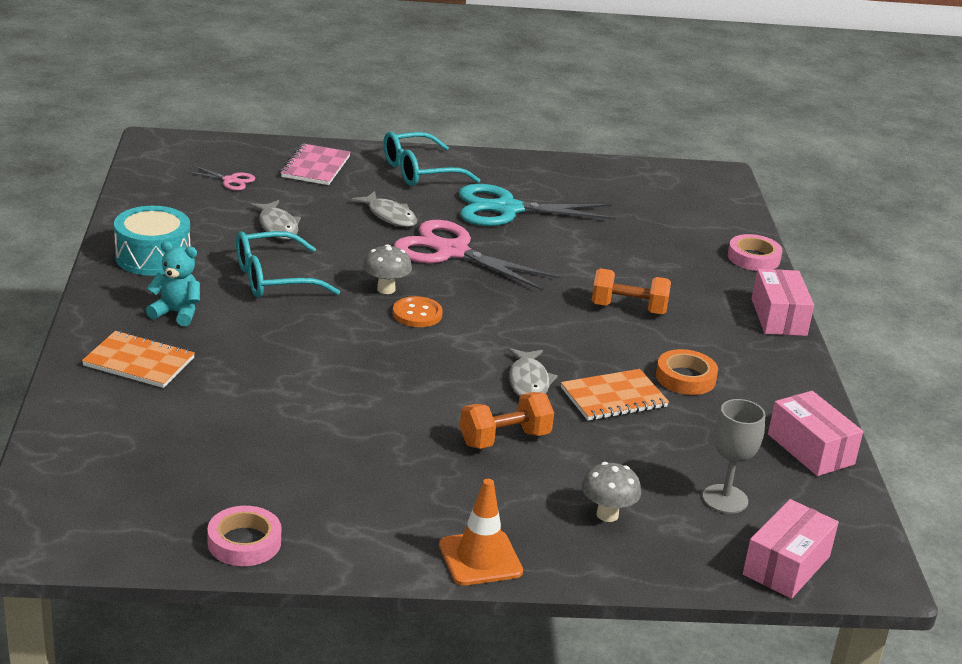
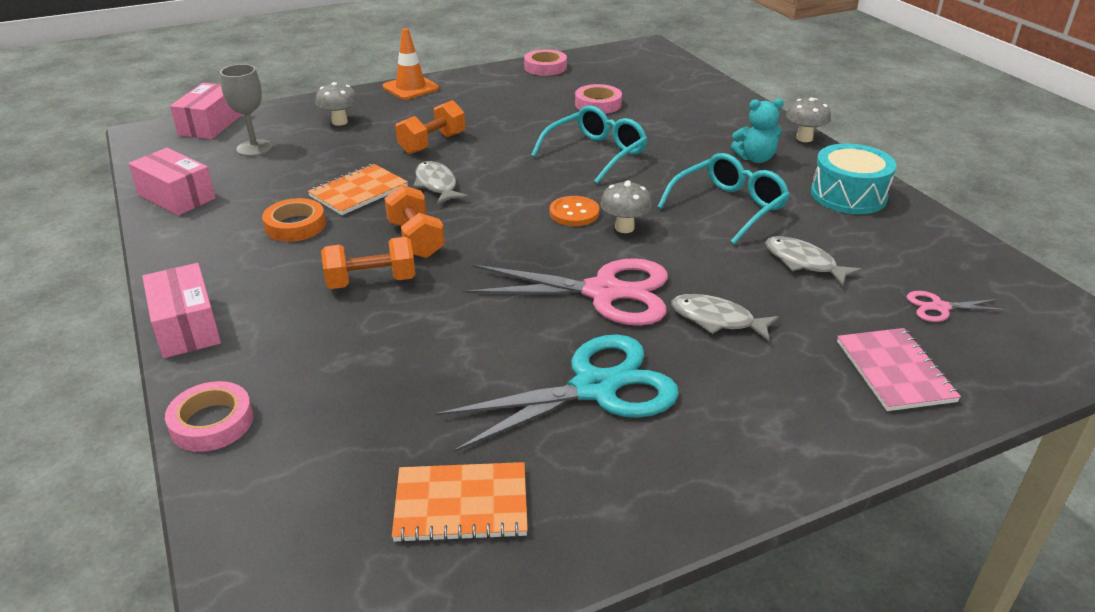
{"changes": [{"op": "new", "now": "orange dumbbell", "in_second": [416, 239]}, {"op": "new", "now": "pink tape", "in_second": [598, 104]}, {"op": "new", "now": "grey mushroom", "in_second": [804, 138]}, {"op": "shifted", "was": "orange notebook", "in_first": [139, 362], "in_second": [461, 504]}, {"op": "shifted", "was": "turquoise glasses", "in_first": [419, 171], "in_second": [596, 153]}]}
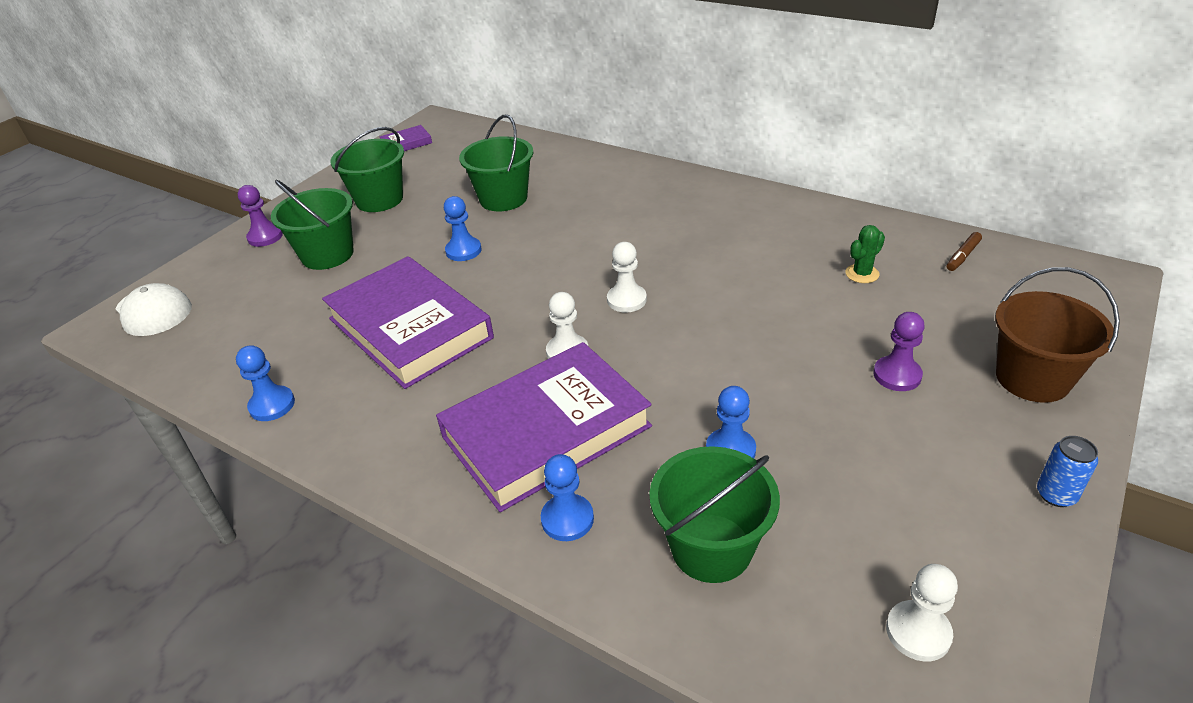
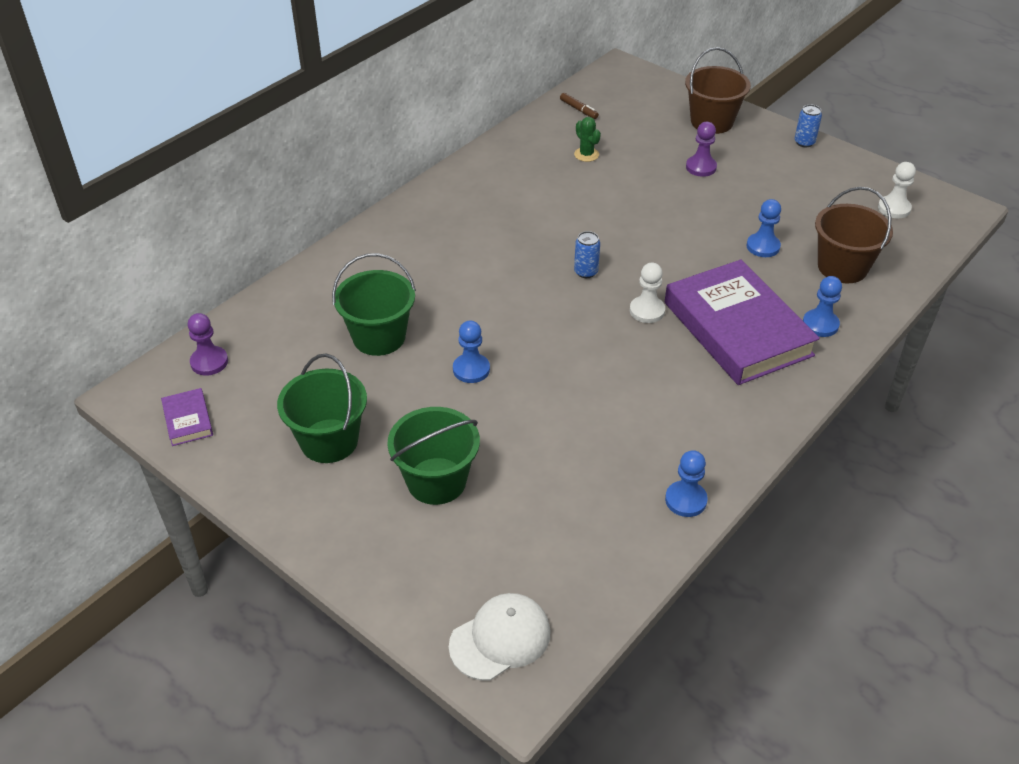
{"changes": [{"op": "gone", "was": "purple book", "in_first": [409, 328]}, {"op": "shifted", "was": "purple pawn", "in_first": [265, 237], "in_second": [209, 362]}, {"op": "swapped", "was": "white pawn", "now": "blue can", "in_first": [626, 300], "in_second": [586, 272]}, {"op": "repainted", "was": "green bucket", "now": "brown bucket", "in_first": [711, 548], "in_second": [842, 267]}]}
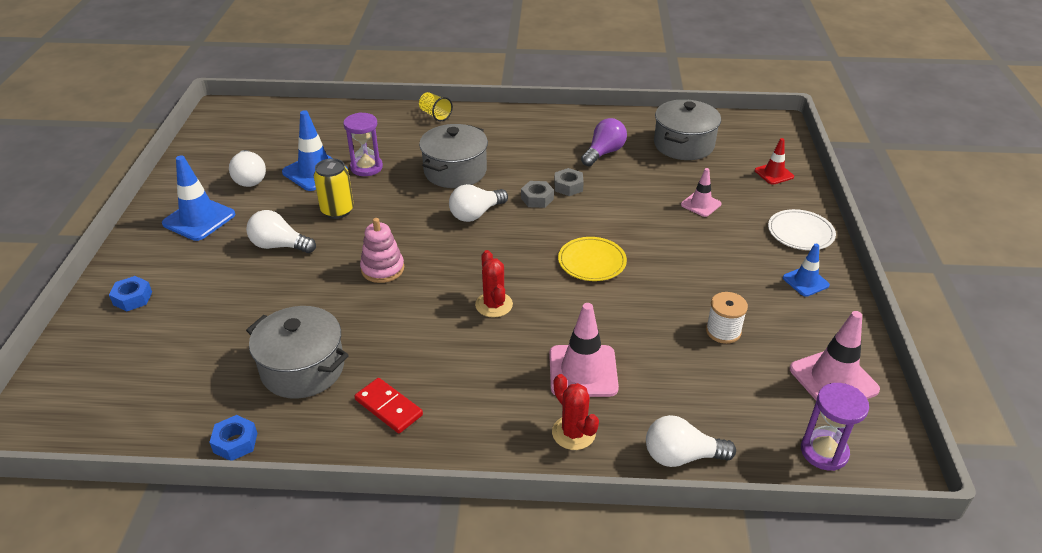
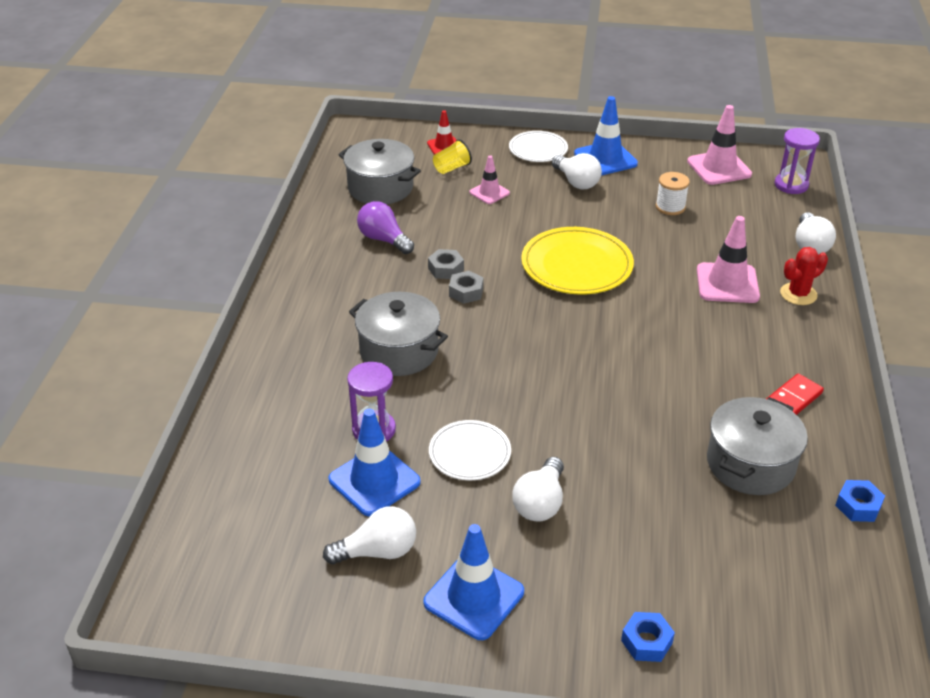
{"changes": [{"op": "gone", "was": "pink stacking toy", "in_first": [382, 269]}, {"op": "gone", "was": "red cactus", "in_first": [494, 305]}, {"op": "shifted", "was": "yellow cup", "in_first": [435, 115], "in_second": [451, 168]}, {"op": "shifted", "was": "white light bulb", "in_first": [476, 214], "in_second": [576, 182]}, {"op": "swapped", "was": "yellow can", "now": "white plate", "in_first": [337, 210], "in_second": [469, 453]}, {"op": "scaled", "was": "yellow plate", "in_first": [592, 261], "in_second": [576, 265], "ratio": 1.64}, {"op": "scaled", "was": "blue traffic cone", "in_first": [805, 281], "in_second": [605, 159], "ratio": 1.69}]}
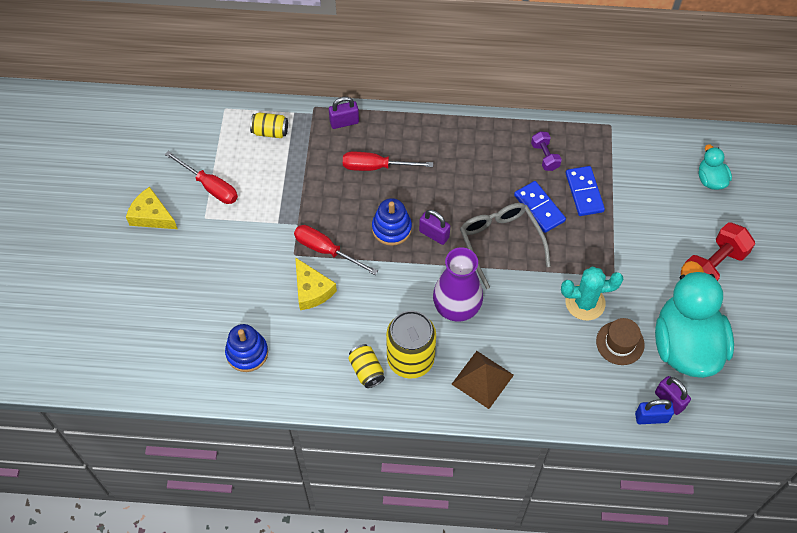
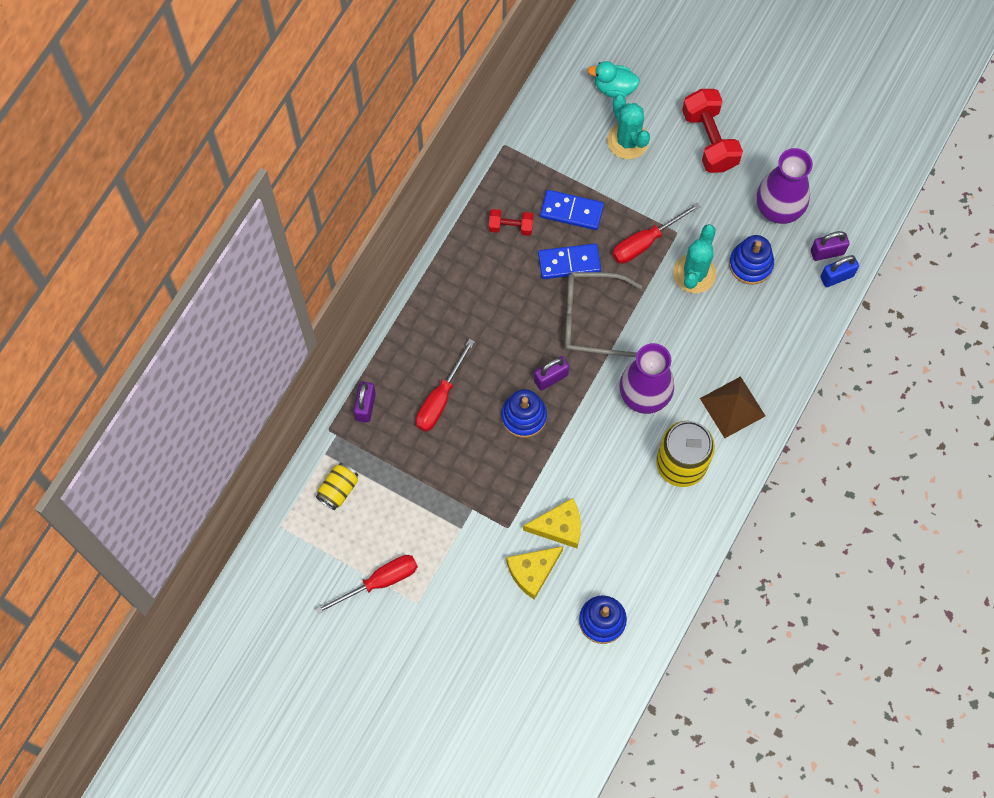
{"changes": [{"op": "gone", "was": "yellow can", "in_first": [366, 370]}, {"op": "new", "now": "turquoise cactus", "in_second": [627, 141]}, {"op": "shifted", "was": "yellow cheese", "in_first": [151, 216], "in_second": [532, 571]}, {"op": "shifted", "was": "red screwdriver", "in_first": [326, 250], "in_second": [645, 242]}, {"op": "swapped", "was": "brown hat", "now": "blue stacking toy", "in_first": [620, 343], "in_second": [750, 264]}, {"op": "swapped", "was": "turquoise duck", "now": "purple vase", "in_first": [685, 345], "in_second": [778, 208]}, {"op": "repainted", "was": "purple dumbbell", "now": "red dumbbell", "in_first": [545, 156], "in_second": [510, 227]}, {"op": "rotated", "was": "blue padlock", "in_first": [651, 417], "in_second": [836, 276], "clockwise": 45}]}
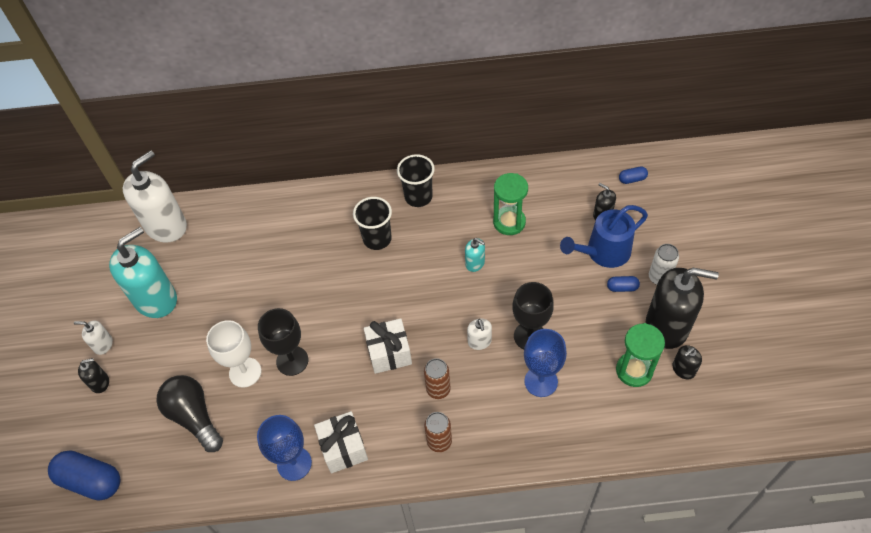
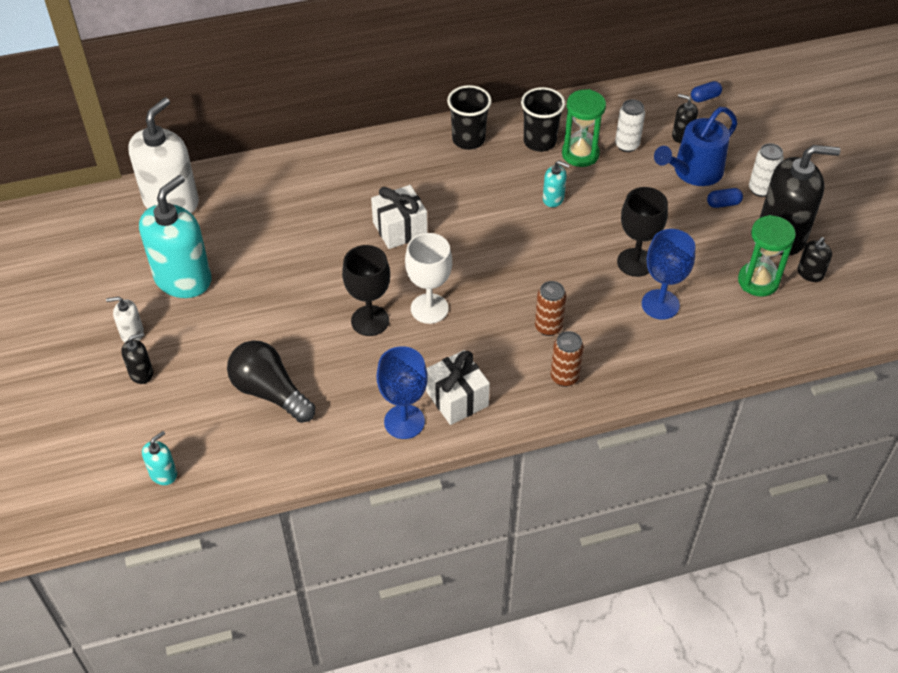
{"changes": [{"op": "gone", "was": "white soap dispenser", "in_first": [479, 341]}, {"op": "new", "now": "white can", "in_second": [627, 145]}, {"op": "shifted", "was": "white goblet", "in_first": [245, 372], "in_second": [429, 308]}, {"op": "shifted", "was": "black cup", "in_first": [377, 239], "in_second": [539, 142]}, {"op": "shifted", "was": "white gift", "in_first": [389, 353], "in_second": [400, 229]}, {"op": "swapped", "was": "blue capsule", "now": "turquoise soap dispenser", "in_first": [91, 481], "in_second": [163, 474]}]}
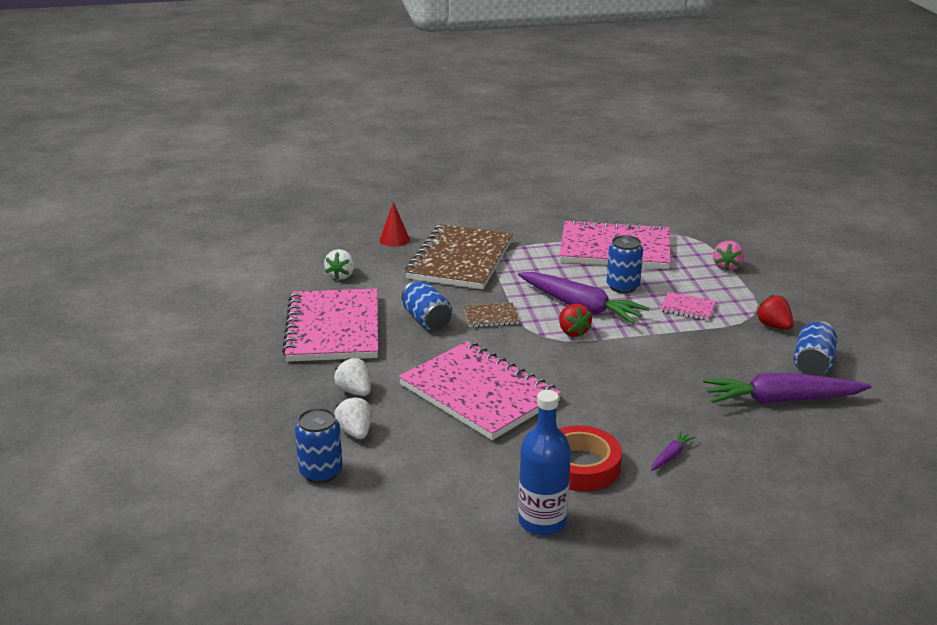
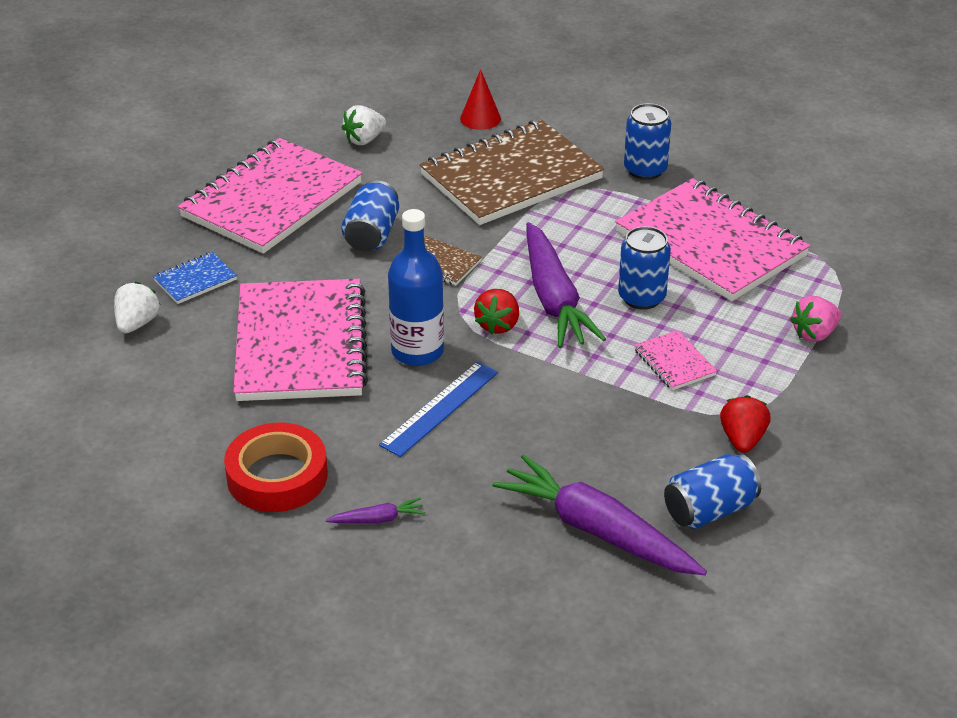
{"changes": [{"op": "new", "now": "blue ruler", "in_second": [440, 408]}, {"op": "shifted", "was": "blue can", "in_first": [321, 472], "in_second": [645, 170]}, {"op": "shifted", "was": "blue bottle", "in_first": [542, 521], "in_second": [417, 351]}, {"op": "swapped", "was": "white strawberry", "now": "blue notebook", "in_first": [354, 391], "in_second": [195, 280]}]}
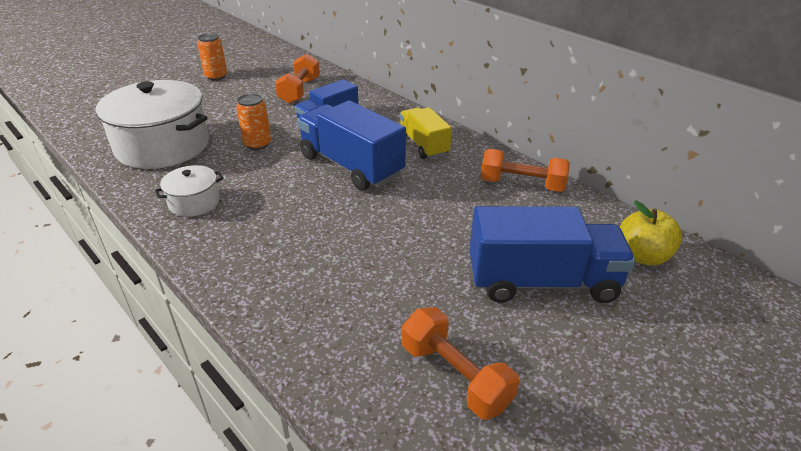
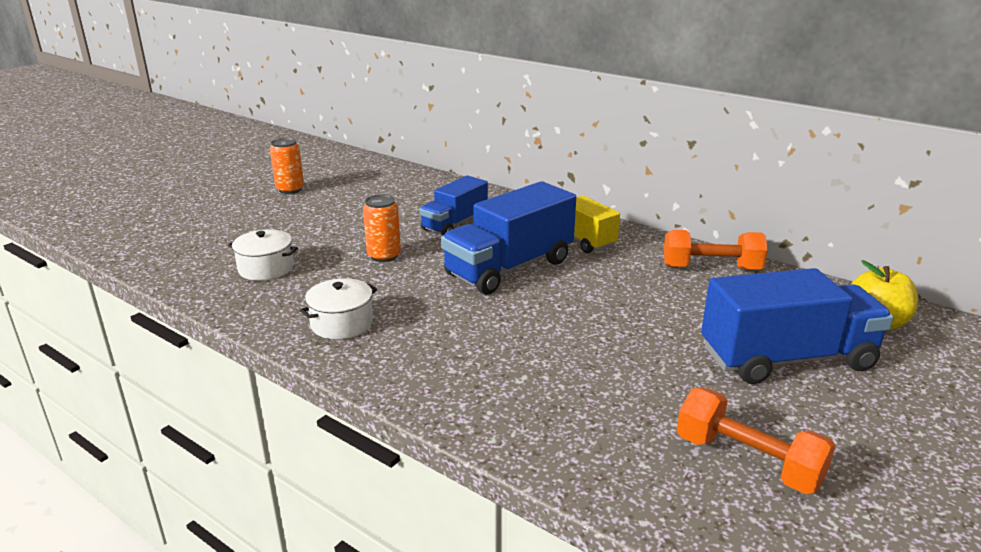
{"changes": [{"op": "gone", "was": "orange dumbbell", "in_first": [299, 91]}, {"op": "rotated", "was": "blue truck", "in_first": [351, 166], "in_second": [509, 268], "clockwise": -75}, {"op": "scaled", "was": "white pot", "in_first": [162, 146], "in_second": [266, 268], "ratio": 0.48}]}
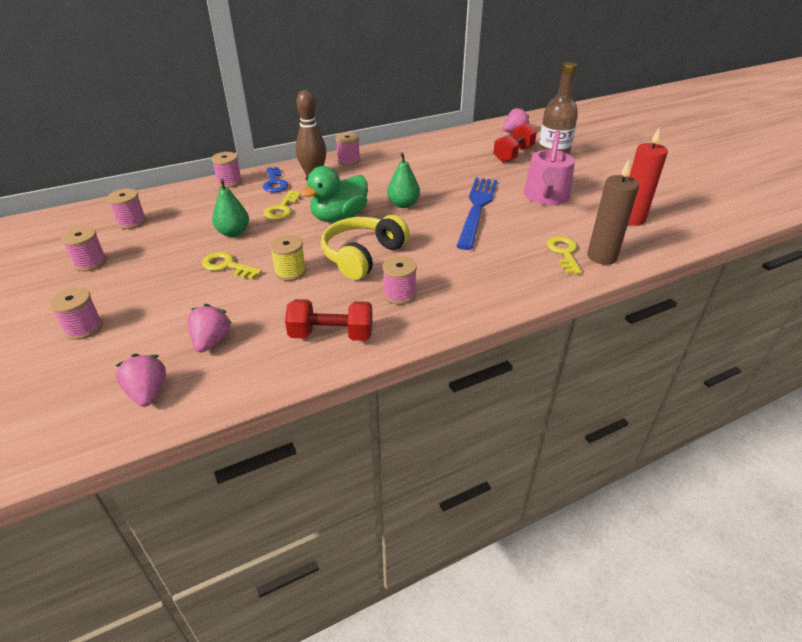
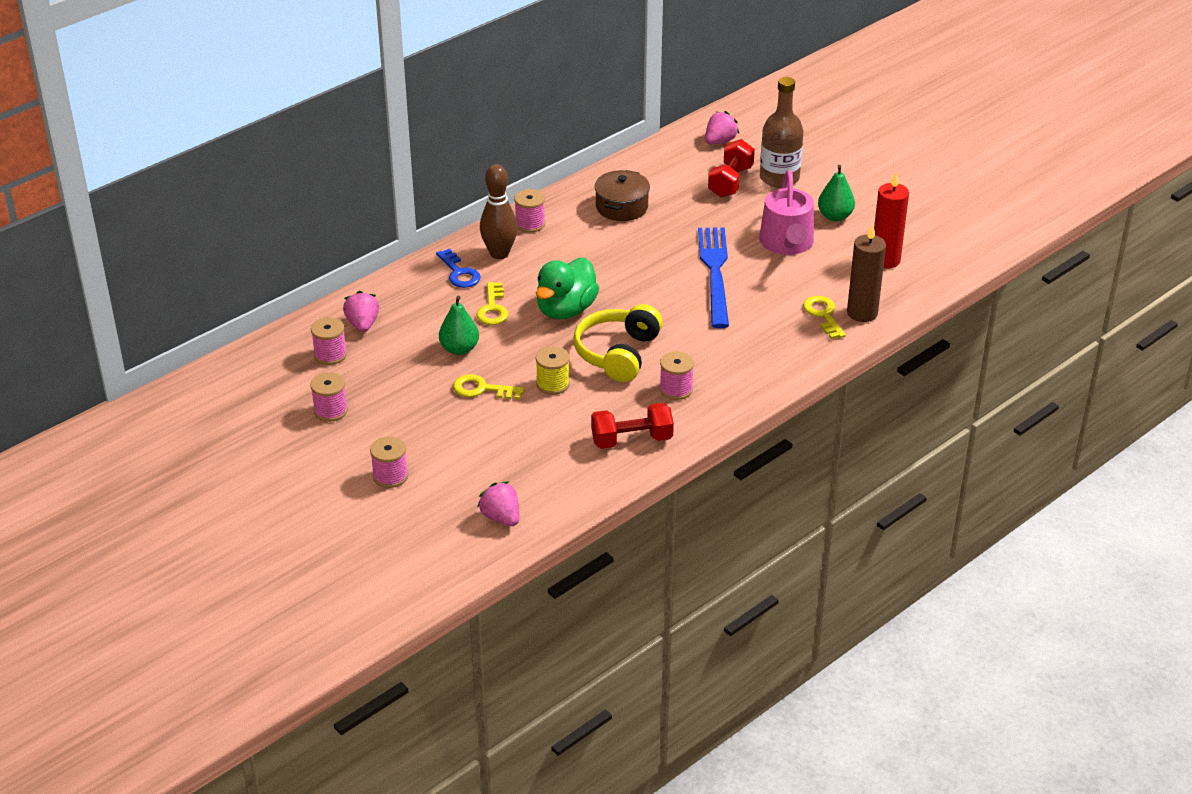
{"changes": [{"op": "gone", "was": "pink spool", "in_first": [229, 182]}, {"op": "new", "now": "brown pot", "in_second": [622, 207]}, {"op": "shifted", "was": "pink strawberry", "in_first": [211, 341], "in_second": [362, 324]}, {"op": "shifted", "was": "green pear", "in_first": [403, 204], "in_second": [835, 216]}]}
